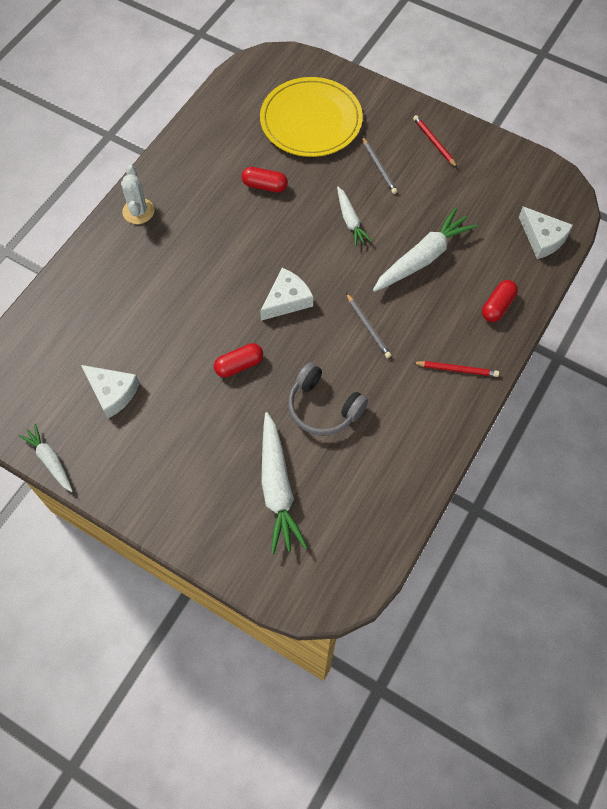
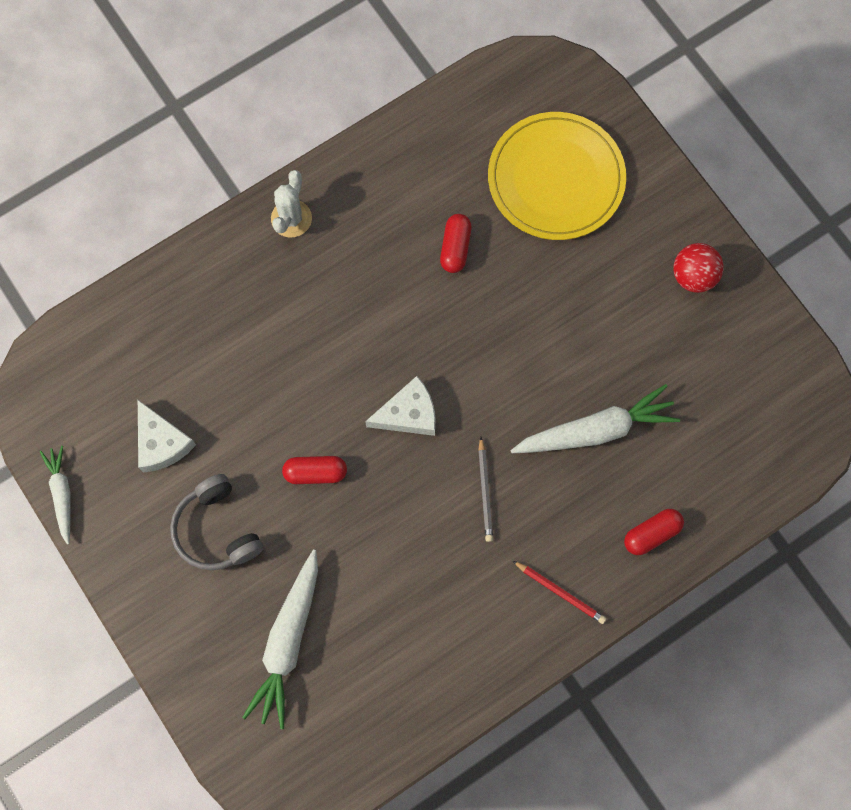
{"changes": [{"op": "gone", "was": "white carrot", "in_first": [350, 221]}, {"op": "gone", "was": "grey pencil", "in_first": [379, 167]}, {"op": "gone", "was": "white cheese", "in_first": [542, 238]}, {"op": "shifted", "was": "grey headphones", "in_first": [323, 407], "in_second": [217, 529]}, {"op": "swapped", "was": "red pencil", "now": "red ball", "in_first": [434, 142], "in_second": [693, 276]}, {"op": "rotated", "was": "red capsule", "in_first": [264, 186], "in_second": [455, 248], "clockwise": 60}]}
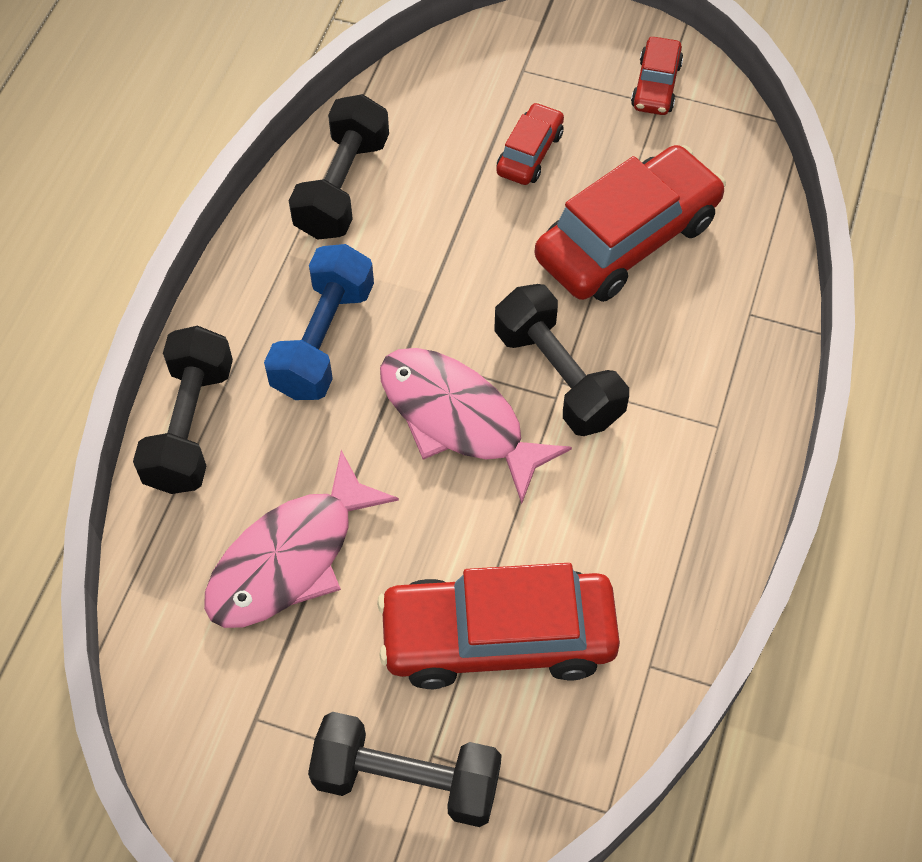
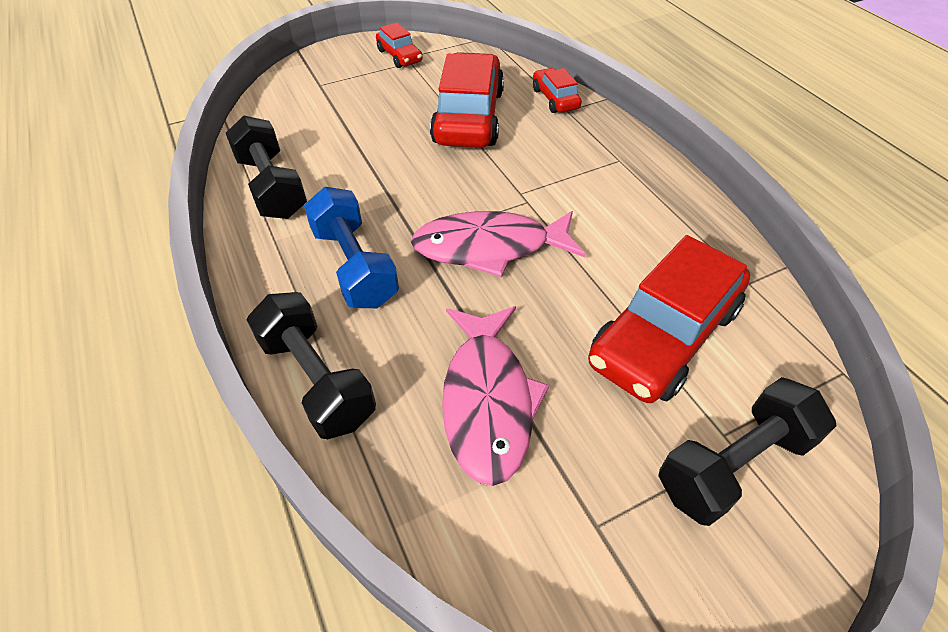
{"changes": [{"op": "gone", "was": "black dumbbell", "in_first": [558, 376]}, {"op": "shifted", "was": "red car", "in_first": [529, 153], "in_second": [555, 99]}]}
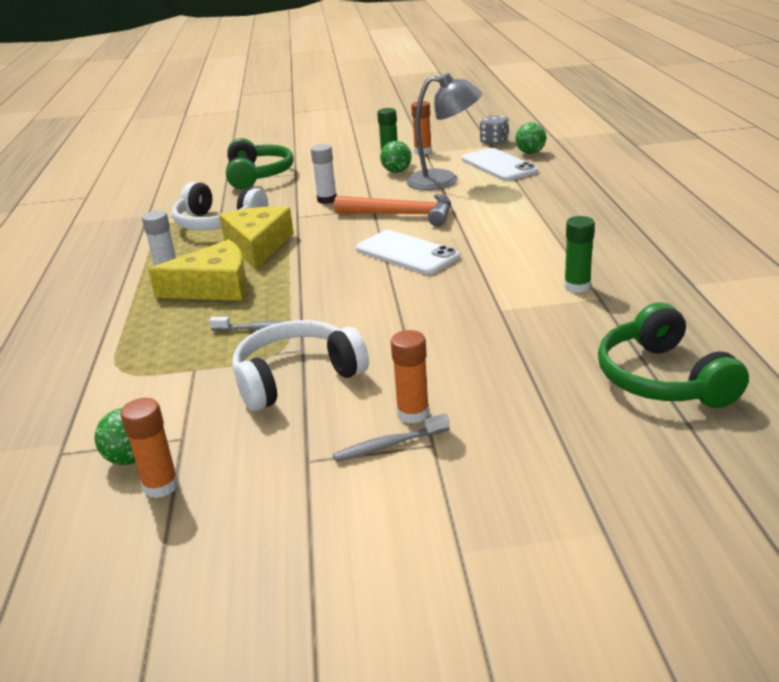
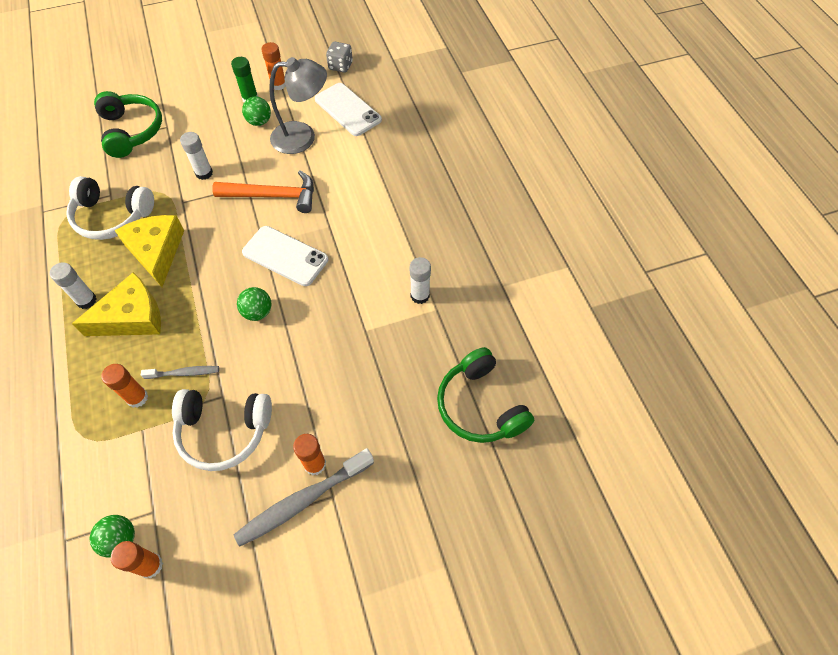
{"changes": [{"op": "new", "now": "orange glue stick", "in_second": [137, 397]}, {"op": "shifted", "was": "green ball", "in_first": [530, 153], "in_second": [258, 312]}, {"op": "repainted", "was": "green glue stick", "now": "white glue stick", "in_first": [577, 286], "in_second": [420, 295]}, {"op": "rotated", "was": "white headphones", "in_first": [296, 377], "in_second": [224, 431], "clockwise": -135}, {"op": "scaled", "was": "grey toothbrush", "in_first": [389, 445], "in_second": [302, 501], "ratio": 1.84}]}
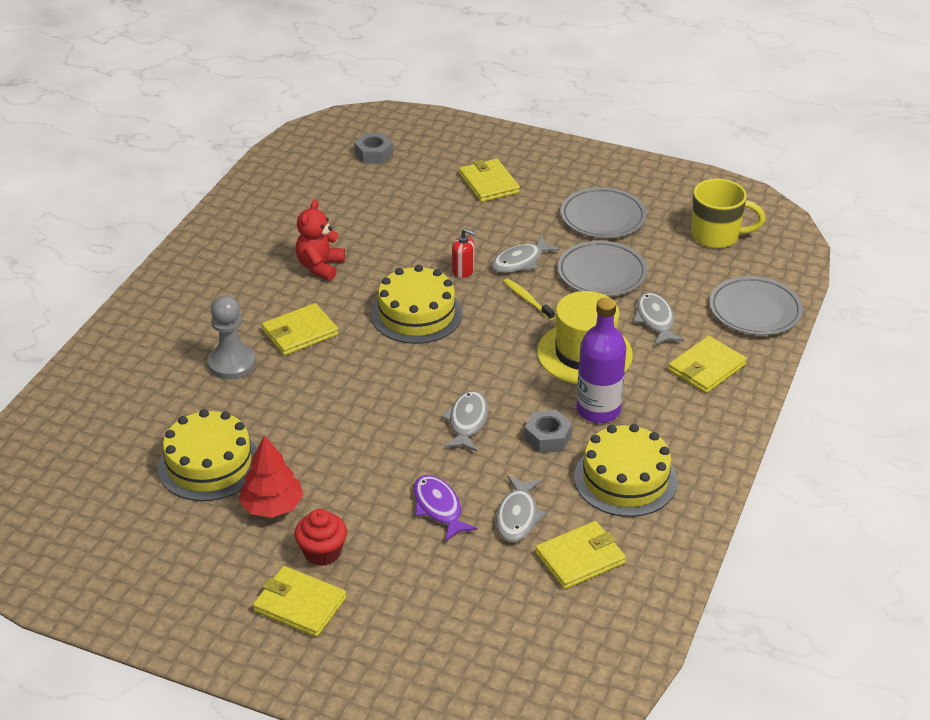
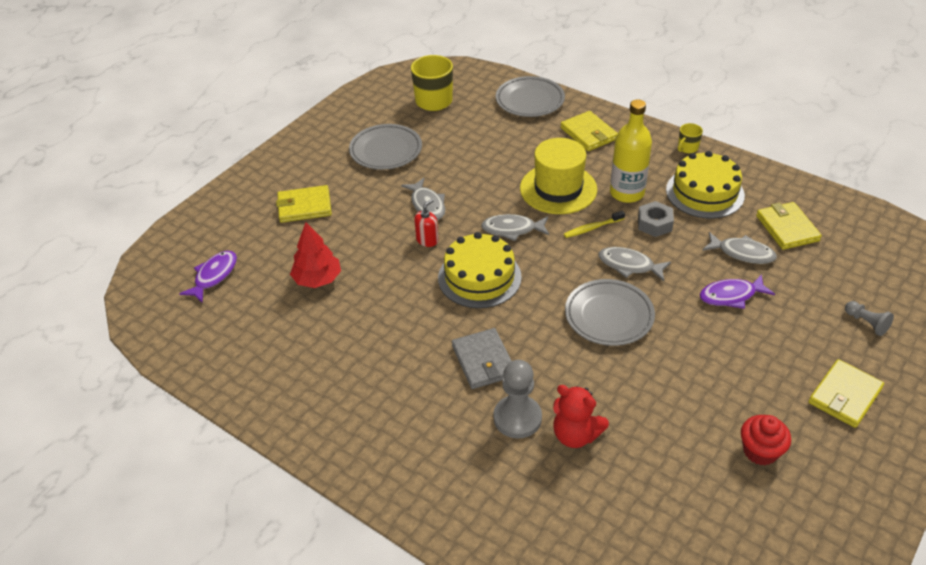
{"changes": [{"op": "gone", "was": "yellow cake", "in_first": [209, 464]}, {"op": "new", "now": "yellow mug", "in_second": [687, 148]}, {"op": "new", "now": "grey pawn", "in_second": [866, 323]}, {"op": "shifted", "was": "red tree", "in_first": [272, 506], "in_second": [317, 279]}, {"op": "shifted", "was": "red cupcake", "in_first": [322, 552], "in_second": [760, 451]}, {"op": "shifted", "was": "red teddy bear", "in_first": [320, 267], "in_second": [575, 435]}, {"op": "shifted", "was": "yellow toothbrush", "in_first": [527, 299], "in_second": [592, 228]}, {"op": "shifted", "was": "grey plate", "in_first": [601, 273], "in_second": [609, 316]}, {"op": "shifted", "was": "grey fish", "in_first": [655, 320], "in_second": [512, 229]}, {"op": "swapped", "was": "grey nut", "now": "purple fish", "in_first": [374, 154], "in_second": [214, 276]}, {"op": "repainted", "was": "yellow wallet", "now": "grey wallet", "in_first": [300, 333], "in_second": [483, 361]}, {"op": "repainted", "was": "purple bottle", "now": "yellow bottle", "in_first": [598, 410], "in_second": [627, 193]}]}
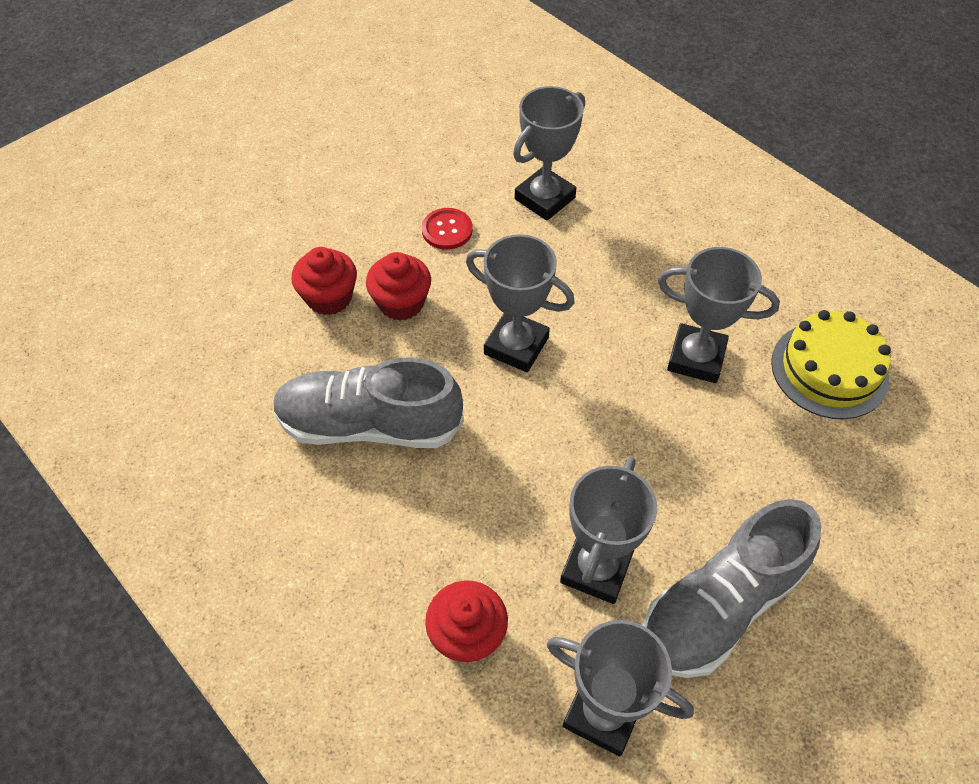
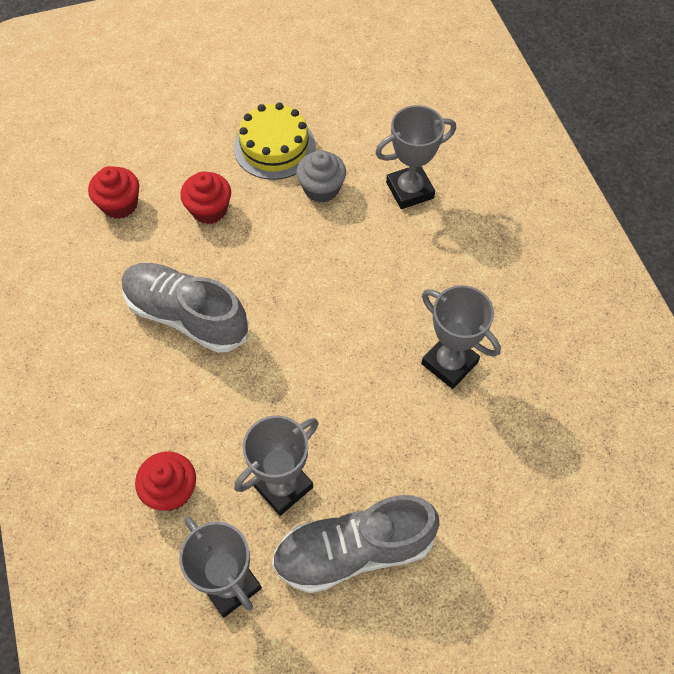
{"changes": [{"op": "gone", "was": "grey trophy", "in_first": [516, 345]}, {"op": "shifted", "was": "red cupcake", "in_first": [401, 303], "in_second": [120, 204]}, {"op": "shifted", "was": "yellow cake", "in_first": [829, 370], "in_second": [274, 147]}, {"op": "swapped", "was": "red button", "now": "grey cupcake", "in_first": [447, 230], "in_second": [321, 189]}]}
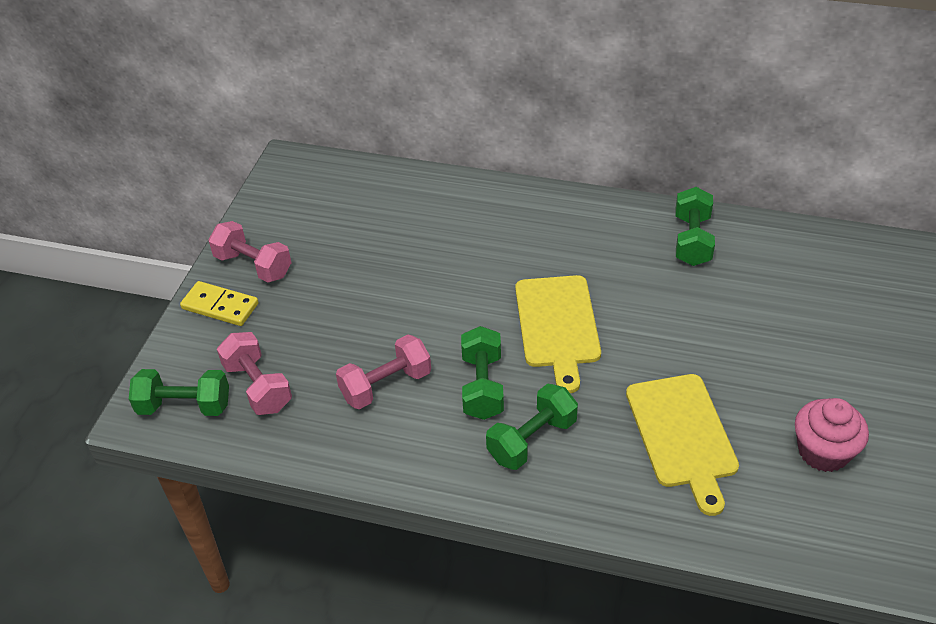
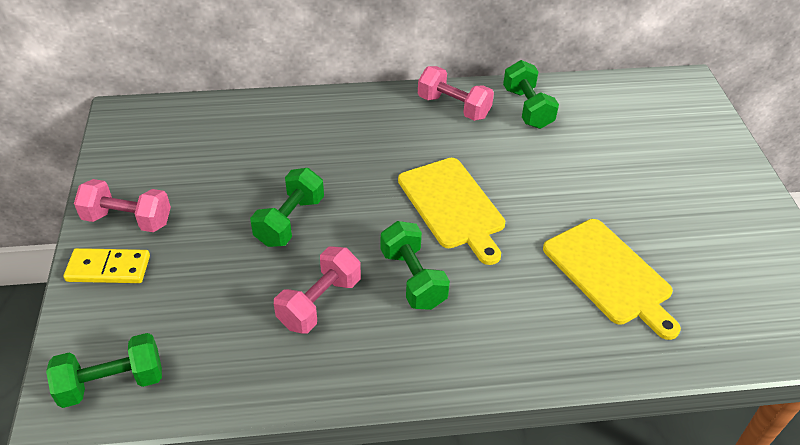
{"changes": [{"op": "gone", "was": "pink cupcake", "in_first": [823, 451]}, {"op": "shifted", "was": "pink dumbbell", "in_first": [258, 386], "in_second": [453, 107]}, {"op": "shifted", "was": "green dumbbell", "in_first": [532, 440], "in_second": [290, 221]}]}
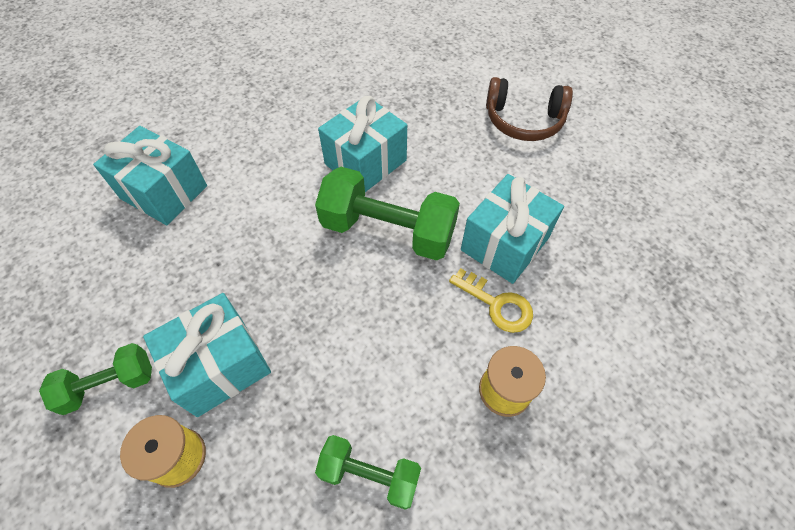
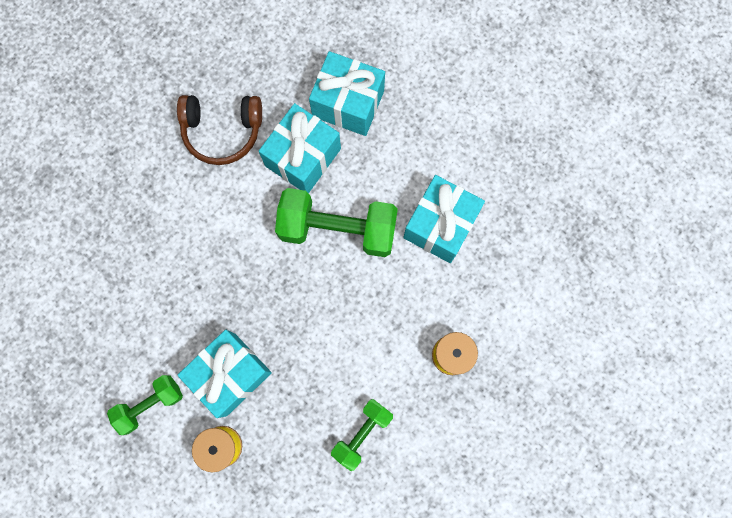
{"changes": [{"op": "gone", "was": "yellow key", "in_first": [497, 304]}, {"op": "shifted", "was": "turquoise gift", "in_first": [164, 192], "in_second": [348, 103]}, {"op": "shifted", "was": "brown headphones", "in_first": [523, 120], "in_second": [222, 131]}, {"op": "rotated", "was": "green dumbbell", "in_first": [370, 474], "in_second": [362, 433], "clockwise": -60}]}
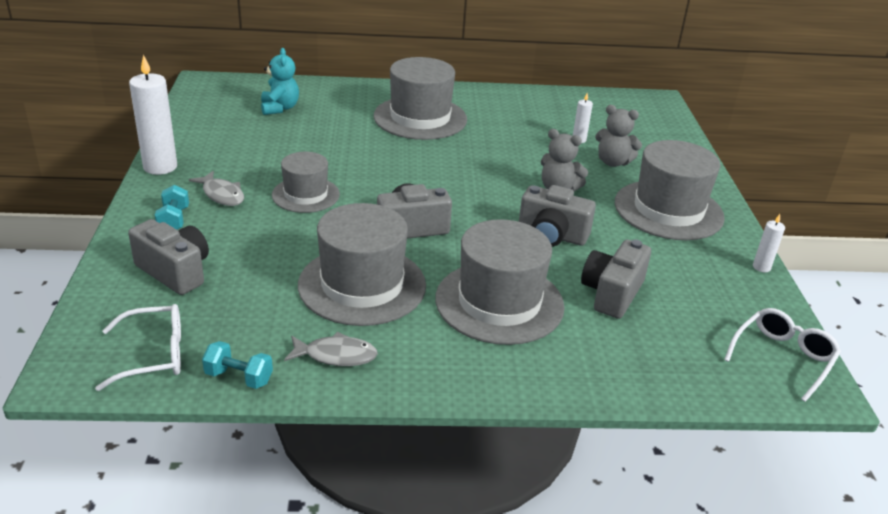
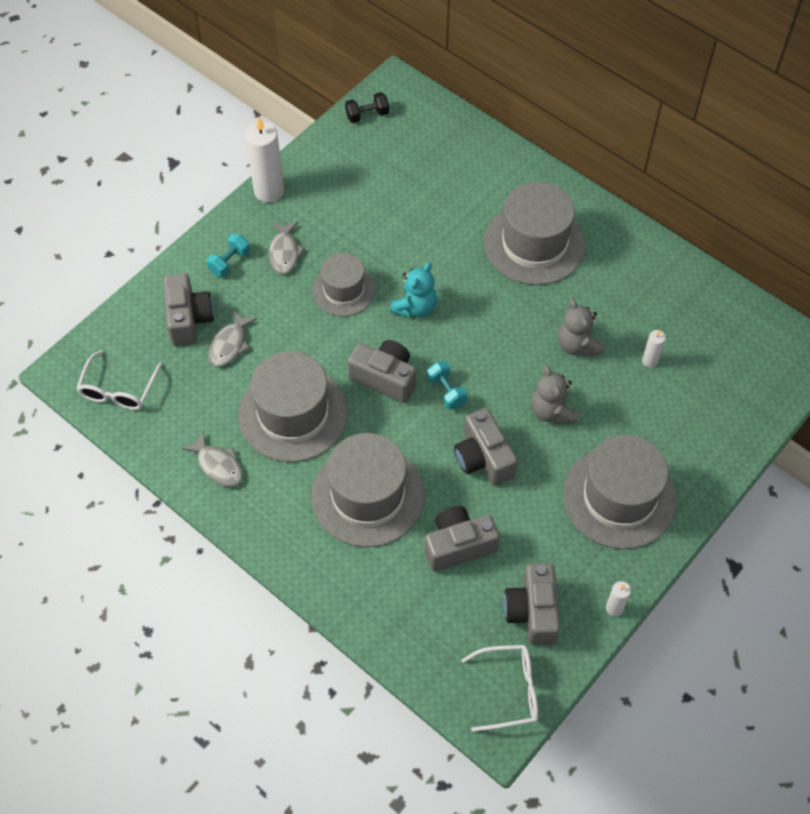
{"changes": [{"op": "new", "now": "grey fish", "in_second": [229, 344]}, {"op": "new", "now": "black dumbbell", "in_second": [367, 115]}, {"op": "new", "now": "grey camera", "in_second": [532, 612]}, {"op": "shifted", "was": "turquoise dumbbell", "in_first": [239, 377], "in_second": [446, 391]}, {"op": "shifted", "was": "turquoise teddy bear", "in_first": [279, 108], "in_second": [415, 307]}, {"op": "shifted", "was": "grey teddy bear", "in_first": [613, 162], "in_second": [577, 345]}, {"op": "rotated", "was": "white glasses", "in_first": [153, 355], "in_second": [118, 389], "clockwise": 75}]}
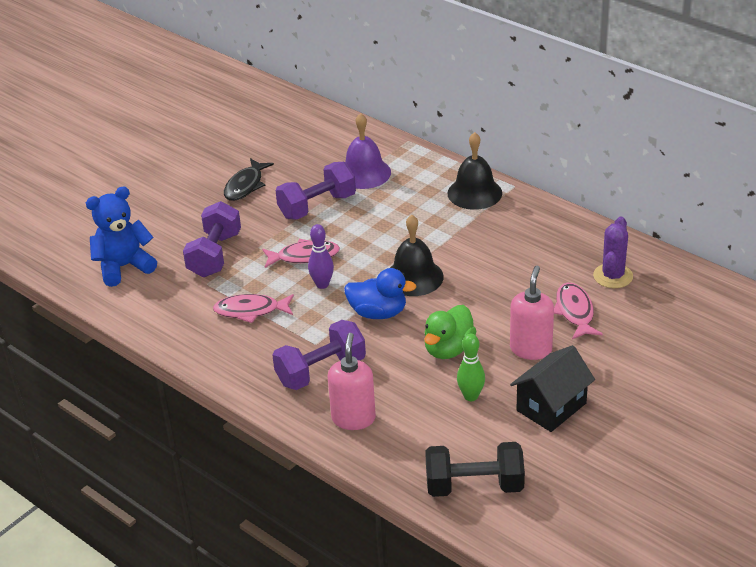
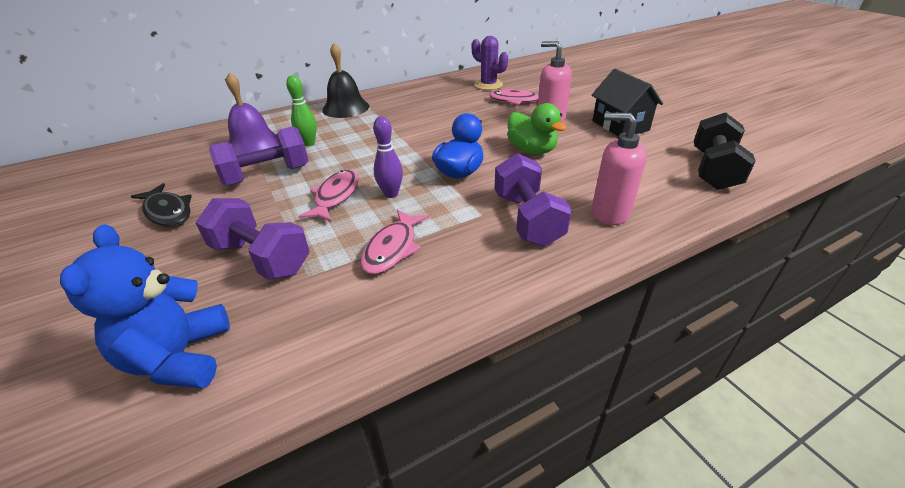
{"changes": [{"op": "gone", "was": "black bell", "in_first": [414, 277]}, {"op": "shifted", "was": "green bowling pin", "in_first": [471, 396], "in_second": [309, 143]}, {"op": "rotated", "was": "purple dumbbell", "in_first": [317, 206], "in_second": [267, 175], "clockwise": 75}]}
